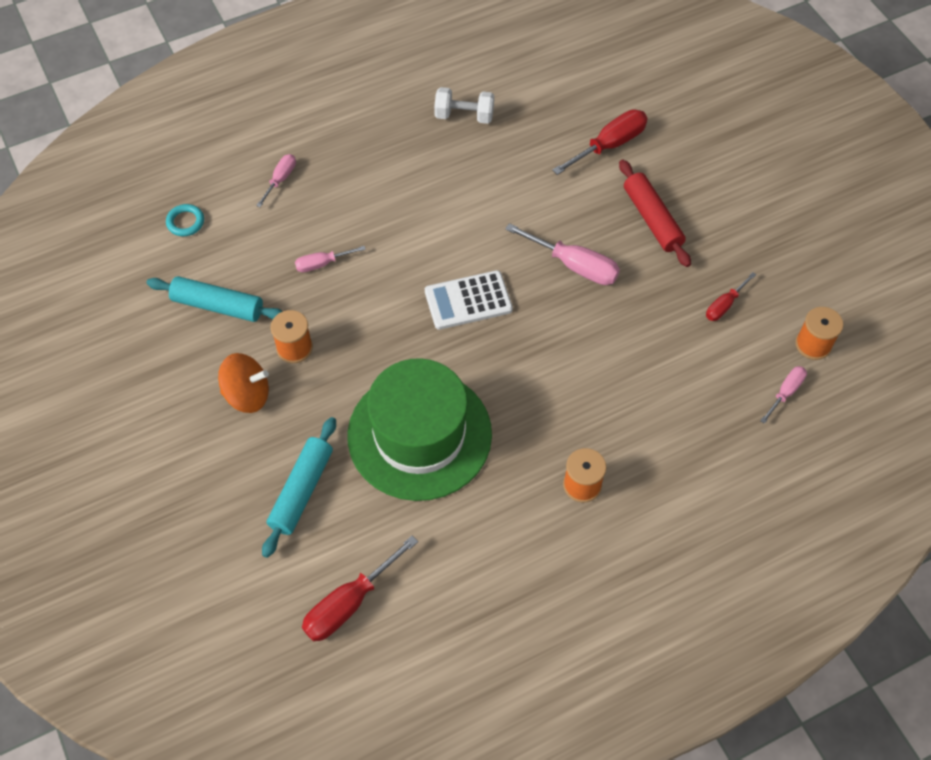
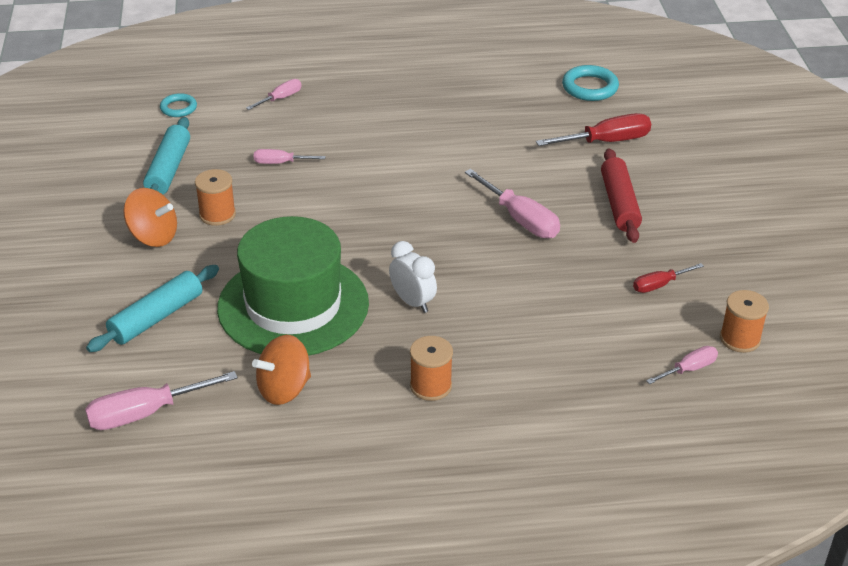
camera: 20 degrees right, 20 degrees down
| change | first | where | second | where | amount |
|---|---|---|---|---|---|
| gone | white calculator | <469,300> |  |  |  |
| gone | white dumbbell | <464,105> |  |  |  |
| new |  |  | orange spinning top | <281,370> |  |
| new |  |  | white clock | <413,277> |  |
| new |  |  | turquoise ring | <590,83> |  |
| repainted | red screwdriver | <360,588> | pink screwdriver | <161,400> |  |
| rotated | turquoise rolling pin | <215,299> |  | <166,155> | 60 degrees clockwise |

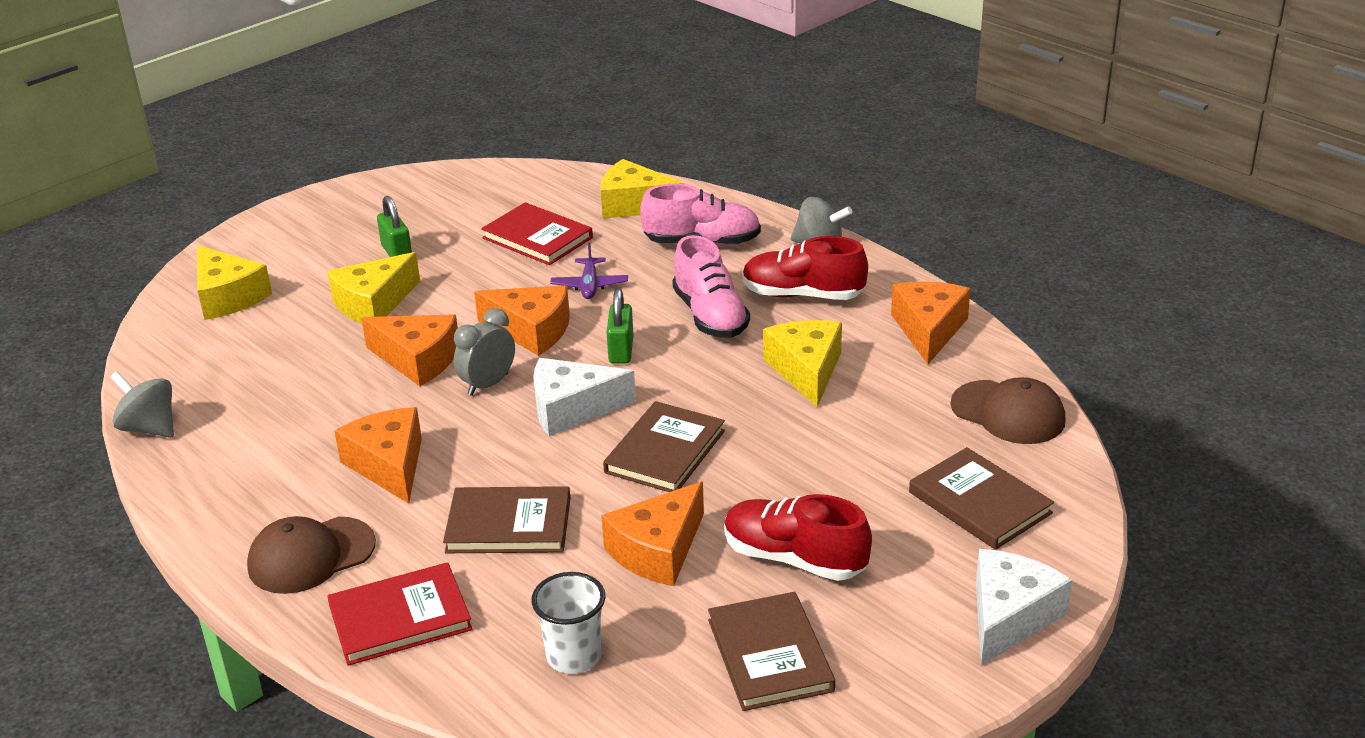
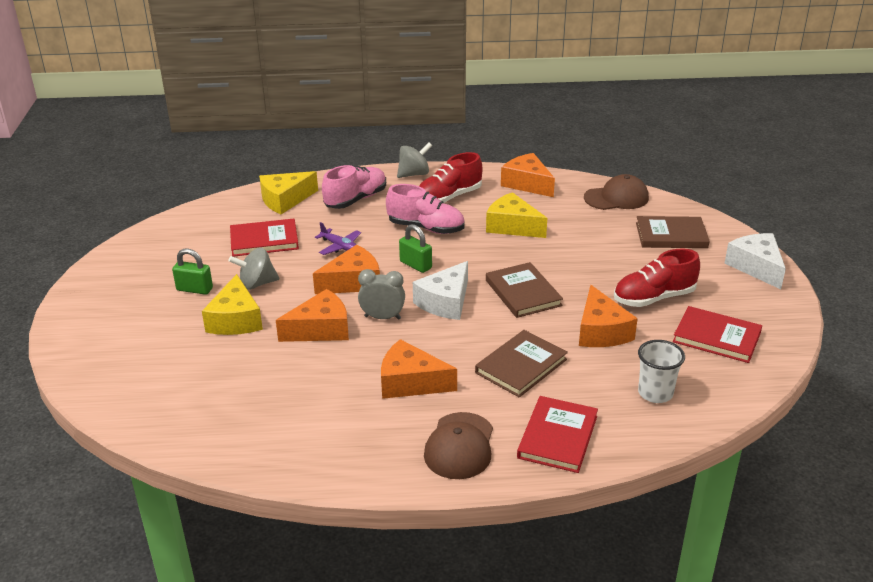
camera: 50 degrees left, 0 degrees up
| change | first | where | second | where | amount |
|---|---|---|---|---|---|
| gone | yellow cheese | <234,283> |  |  |  |
| shifted | grey spinning top | <142,404> |  | <253,269> |  |
| repainted | brown book | <771,651> | red book | <717,334> |  |
| rotated | grey clock | <484,352> |  | <381,294> | 105 degrees clockwise |

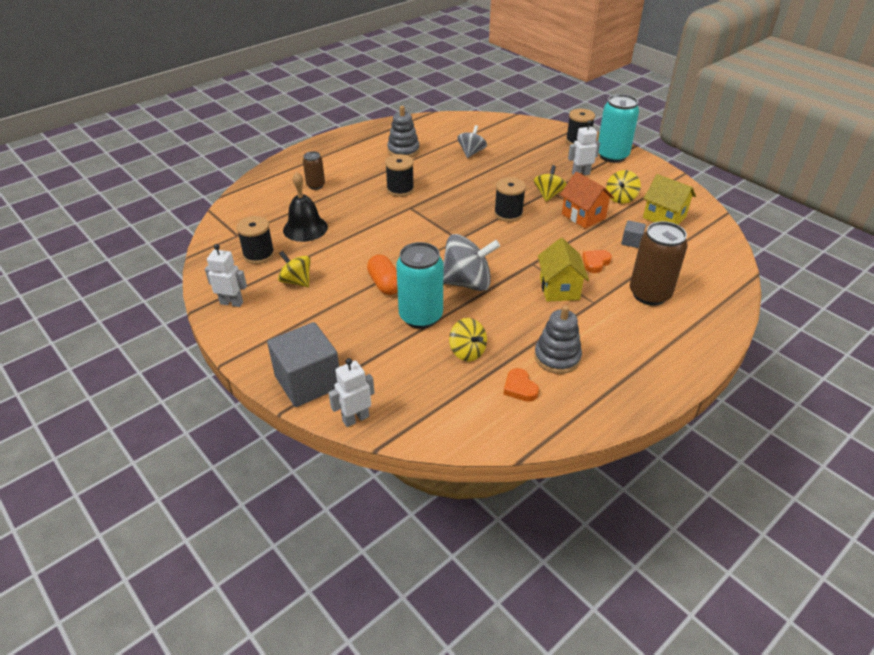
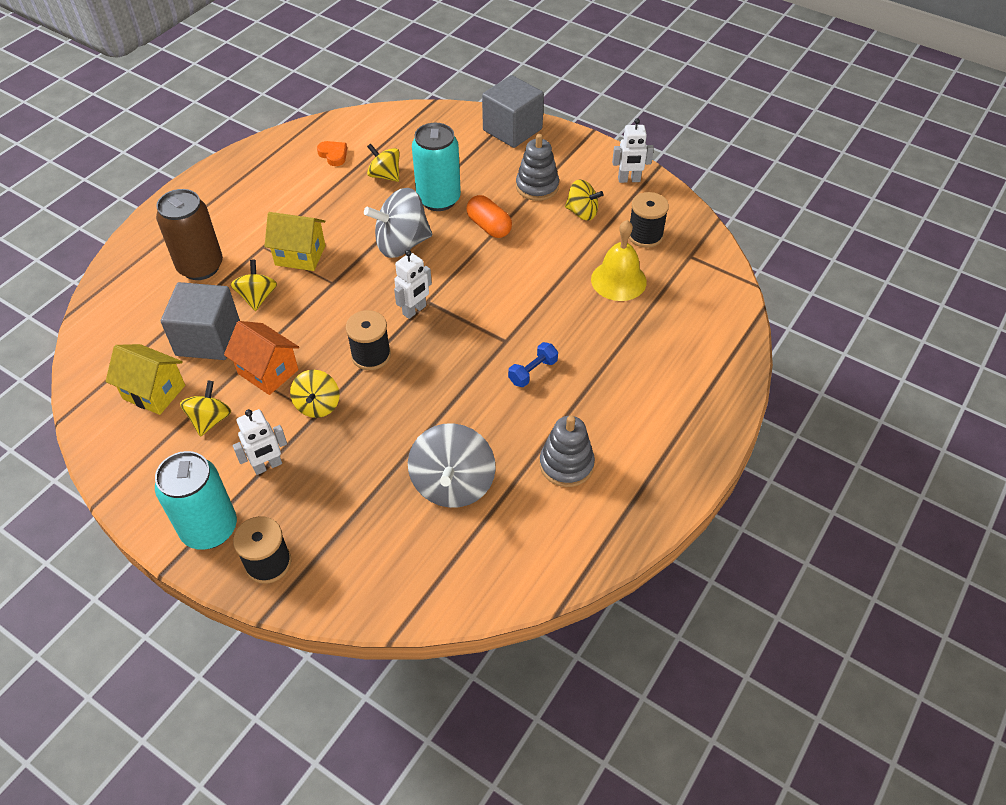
camera: 165 degrees right, 10 degrees up
| change | first | where | second | where | amount |
|---|---|---|---|---|---|
| gone | brown can | <314,170> |  |  |  |
| shifted | white robot | <351,392> |  | <413,284> |  |
| shifted | grey stacking toy | <558,339> |  | <537,167> |  |
| swapped | black spool | <399,175> | blue dumbbell | <533,364> |  |
| swapped | orange heart | <597,261> | yellow spinning top | <254,285> |  |
| repainted | black bell | <305,207> | yellow bell | <619,260> |  |
| rotated | yellow house | <563,269> |  | <295,241> | 60 degrees counterclockwise |
| scaled | grey spinning top | <472,141> |  | <452,465> | x1.66 |
| scaled | grey cube | <633,234> |  | <200,321> | x2.25 |

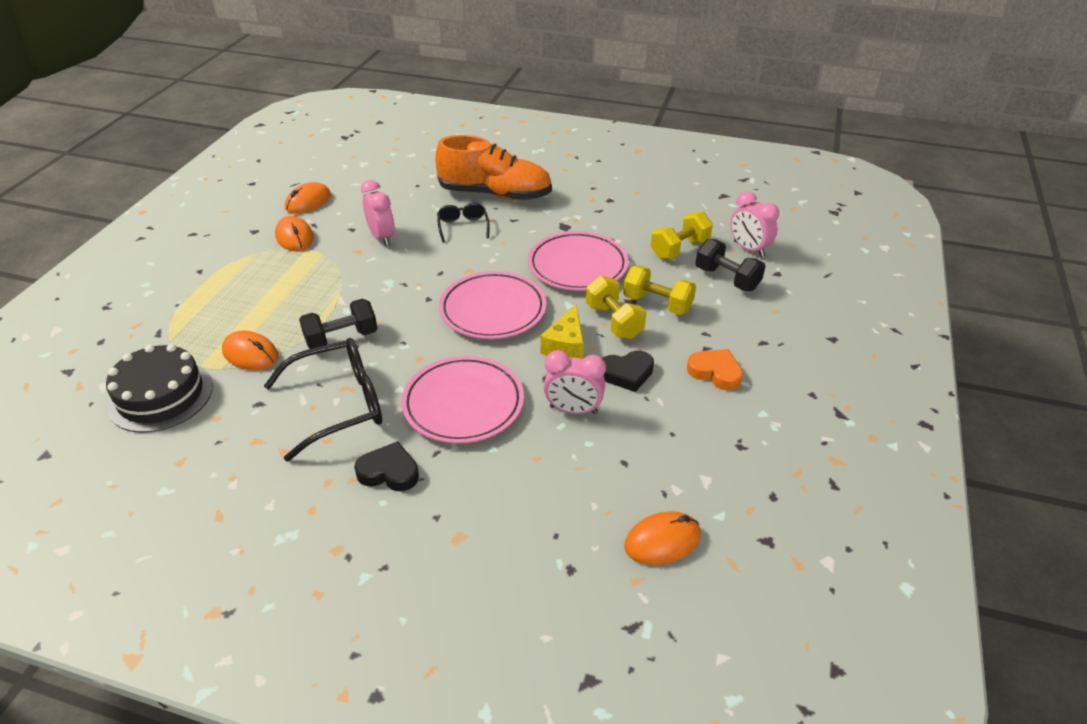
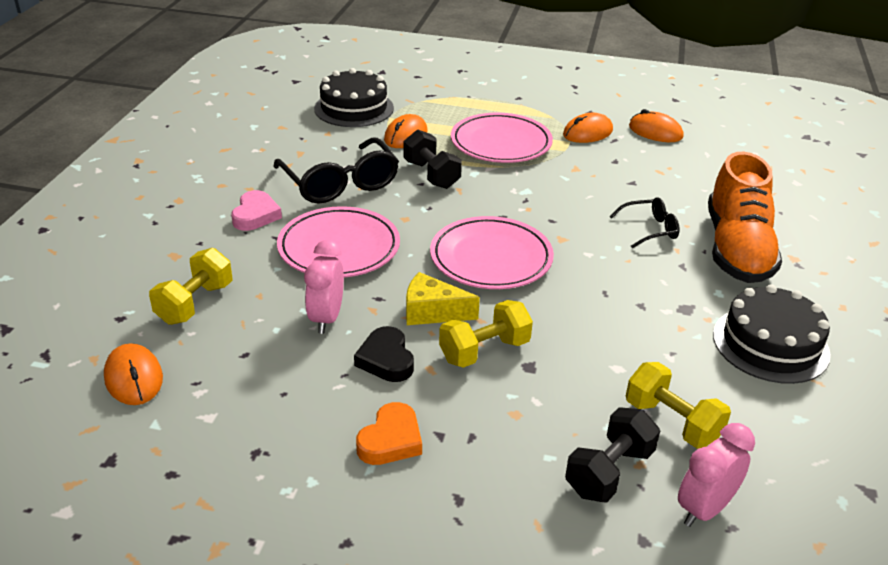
camera: 85 degrees right, 5 degrees down
| change | first | where | second | where | amount |
|---|---|---|---|---|---|
| gone | pink clock | <378,213> |  |  |  |
| new |  |  | black cake | <772,334> |  |
| shifted | pink plate | <578,261> |  | <502,138> |  |
| shifted | yellow dumbbell | <659,290> |  | <191,286> |  |
| repainted | black heart | <386,466> | pink heart | <256,210> |  |

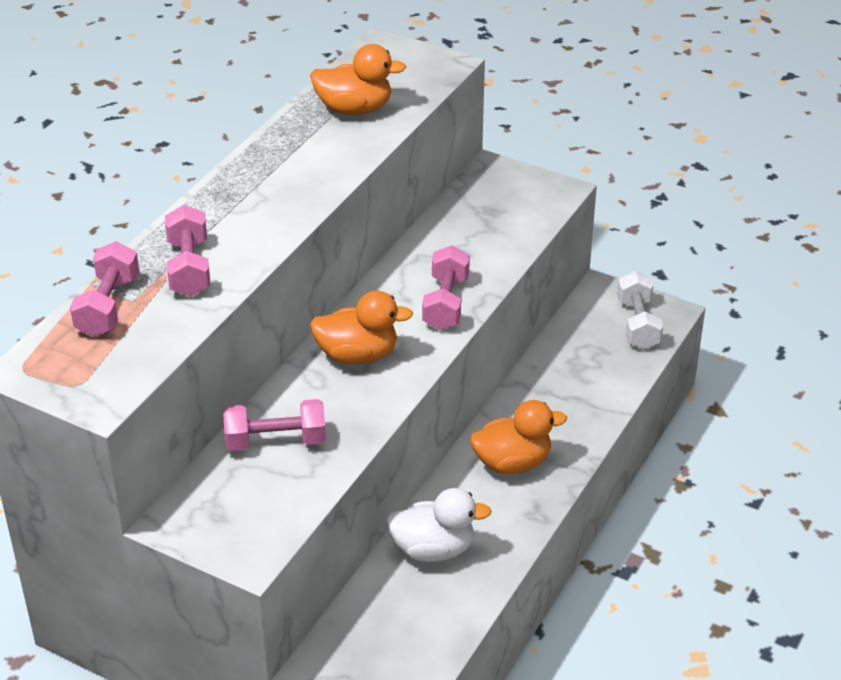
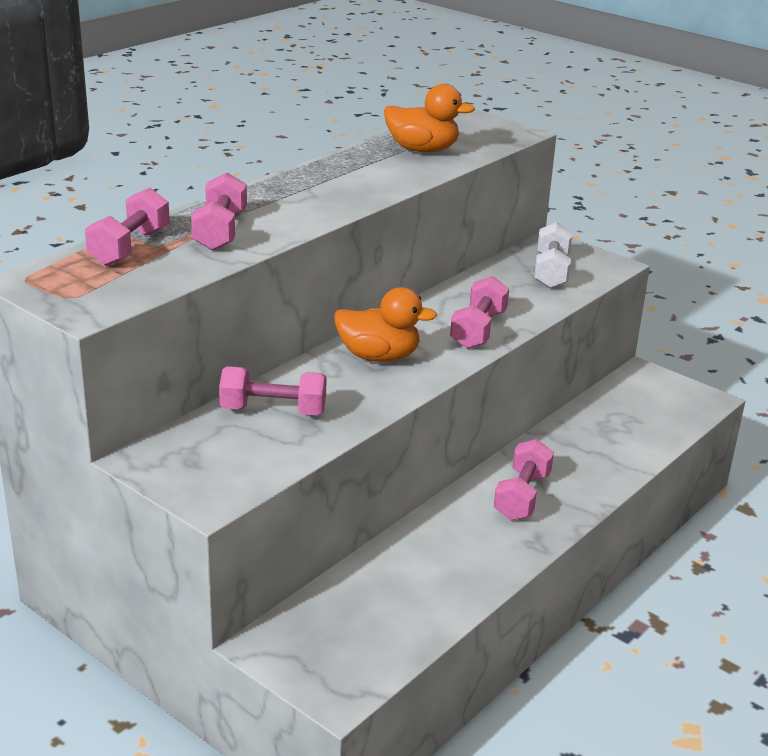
camera: 10 degrees right, 10 degrees down
| change | first | where | second | where | amount |
|---|---|---|---|---|---|
| gone | white duck | <439,525> |  |  |  |
| shifted | white dumbbell | <640,310> |  | <553,255> |  |
| swapped | orange duck | <518,437> | pink dumbbell | <524,480> |  |

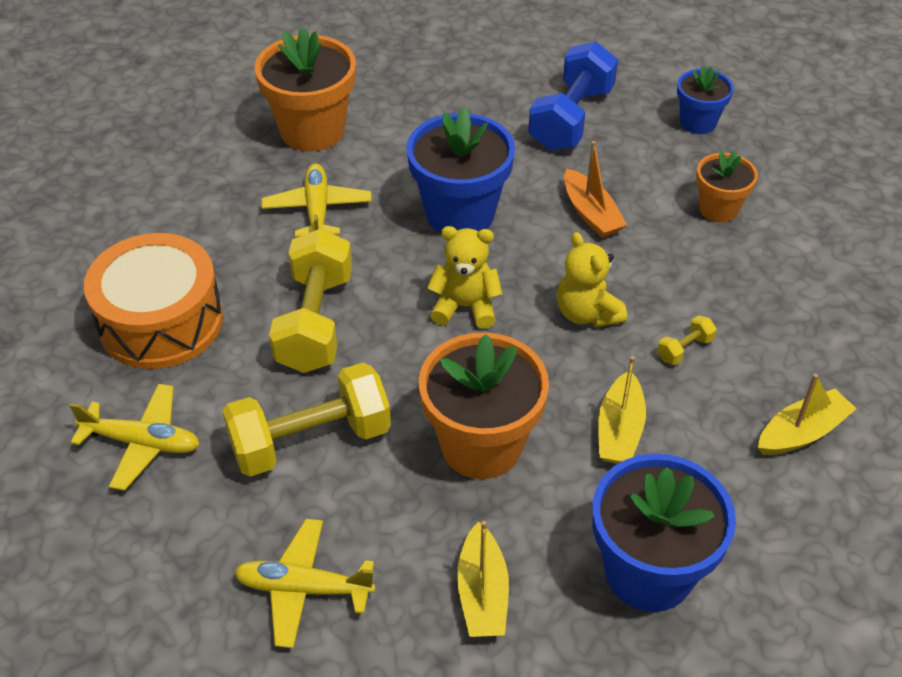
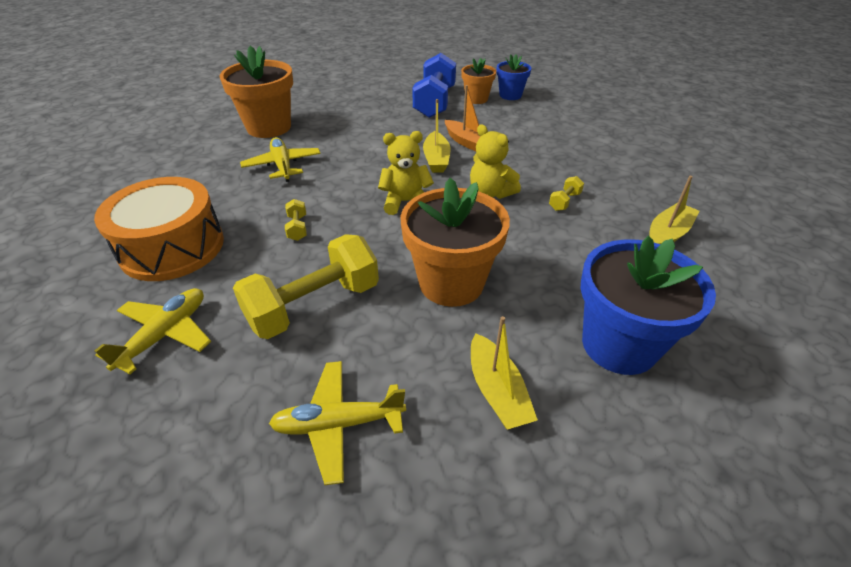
camera: 15 degrees left, 5 degrees down
| change | first | where | second | where | amount |
|---|---|---|---|---|---|
| gone | blue flower pot | <460,170> |  |  |  |
| shifted | yellow boat | <622,410> |  | <437,136> |  |
| shifted | orange flower pot | <727,186> |  | <478,81> |  |
| rotated | yellow plane | <134,437> |  | <152,331> | 60 degrees counterclockwise |
| scaled | yellow dumbbell | <310,300> |  | <296,220> | x0.42 |

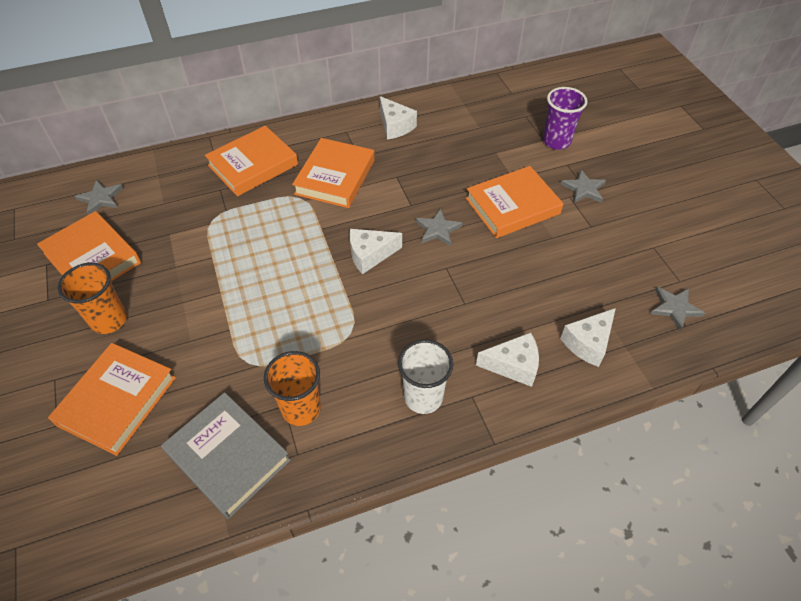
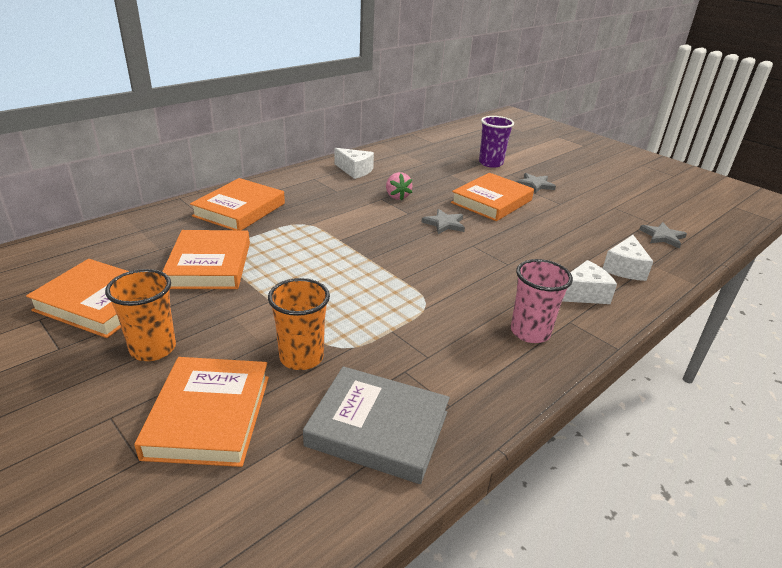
camera: 25 degrees left, 20 degrees down
| change | first | where | second | where | amount |
|---|---|---|---|---|---|
| gone | grey star | <99,197> |  |  |  |
| gone | white cheese | <375,251> |  |  |  |
| new |  |  | pink strawberry | <399,186> |  |
| shifted | orange cup | <292,388> |  | <299,324> |  |
| shifted | orange book | <333,173> |  | <206,259> |  |
| repainted | white cup | <425,376> | pink cup | <542,301> |  |

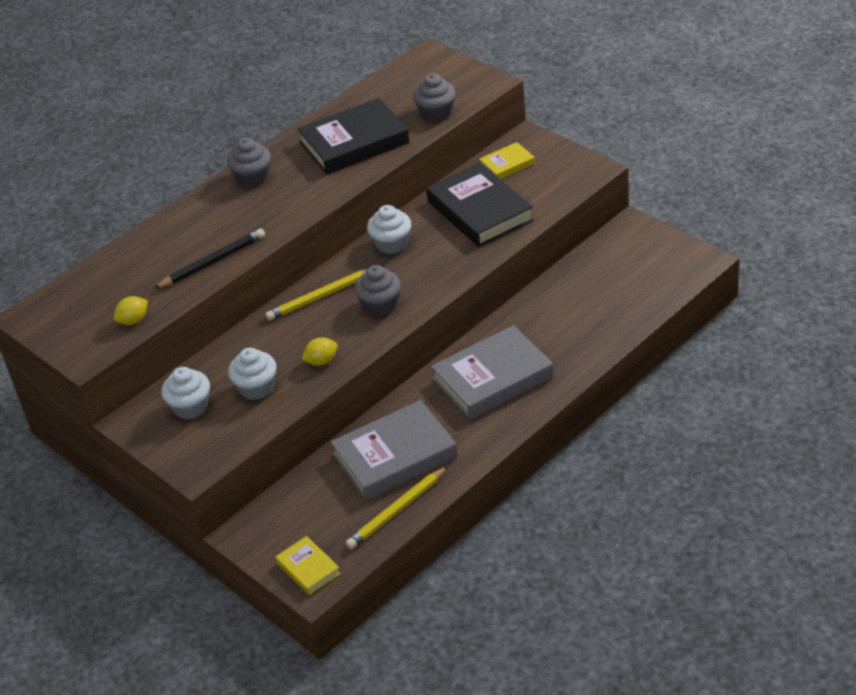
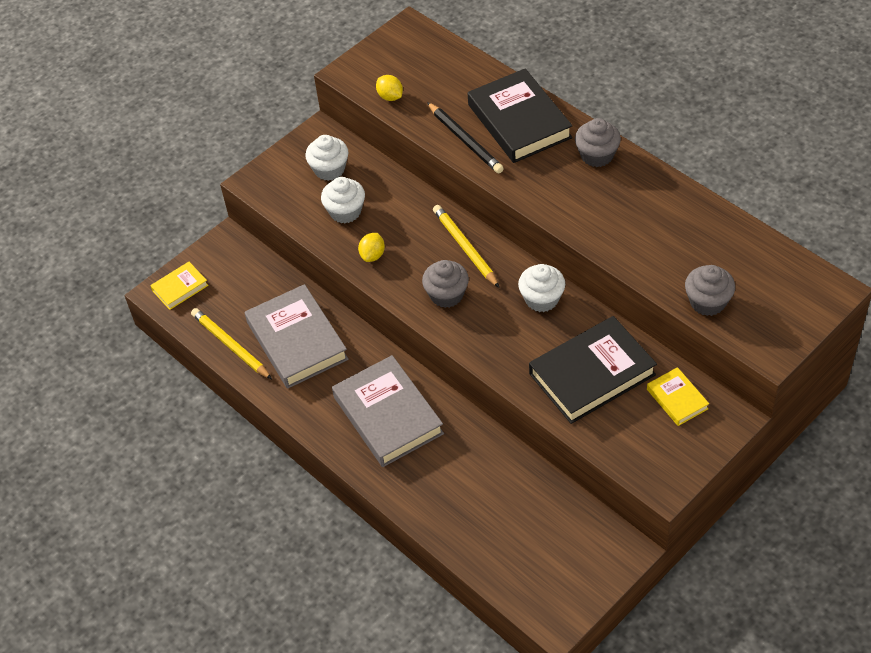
camera: 90 degrees right, 10 degrees up
| change | first | where | second | where | amount |
|---|---|---|---|---|---|
| shifted | black book | <353,136> |  | <520,115> |  |
| rotated | yellow lemon | <319,351> |  | <371,247> | 45 degrees clockwise |

